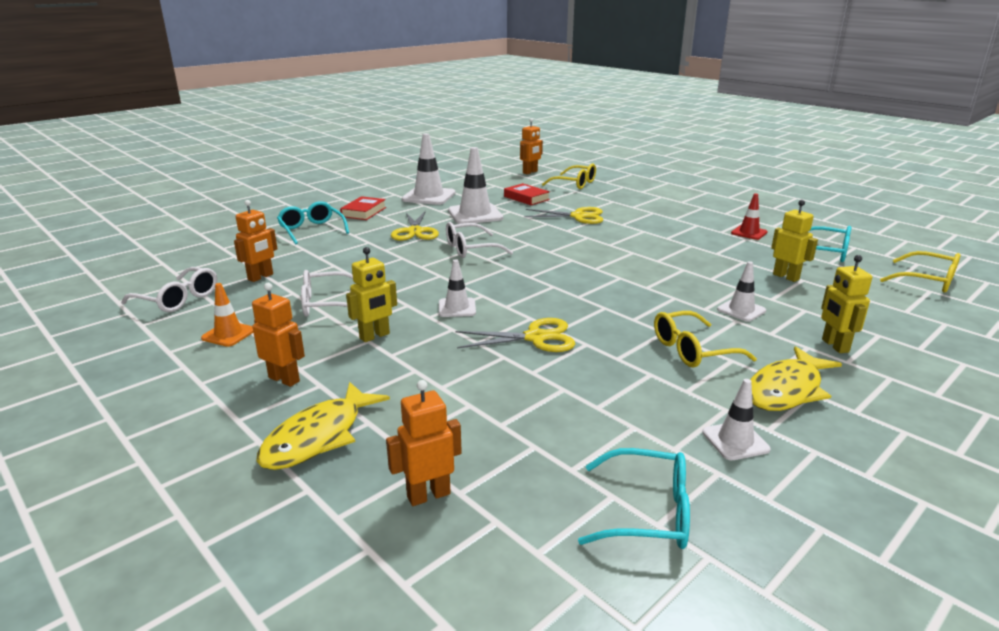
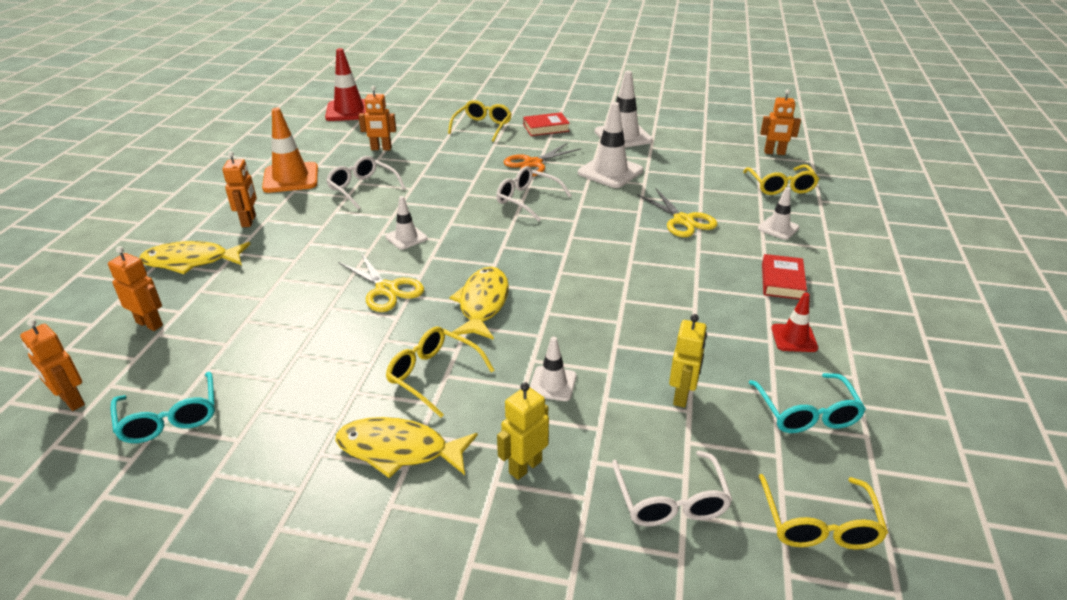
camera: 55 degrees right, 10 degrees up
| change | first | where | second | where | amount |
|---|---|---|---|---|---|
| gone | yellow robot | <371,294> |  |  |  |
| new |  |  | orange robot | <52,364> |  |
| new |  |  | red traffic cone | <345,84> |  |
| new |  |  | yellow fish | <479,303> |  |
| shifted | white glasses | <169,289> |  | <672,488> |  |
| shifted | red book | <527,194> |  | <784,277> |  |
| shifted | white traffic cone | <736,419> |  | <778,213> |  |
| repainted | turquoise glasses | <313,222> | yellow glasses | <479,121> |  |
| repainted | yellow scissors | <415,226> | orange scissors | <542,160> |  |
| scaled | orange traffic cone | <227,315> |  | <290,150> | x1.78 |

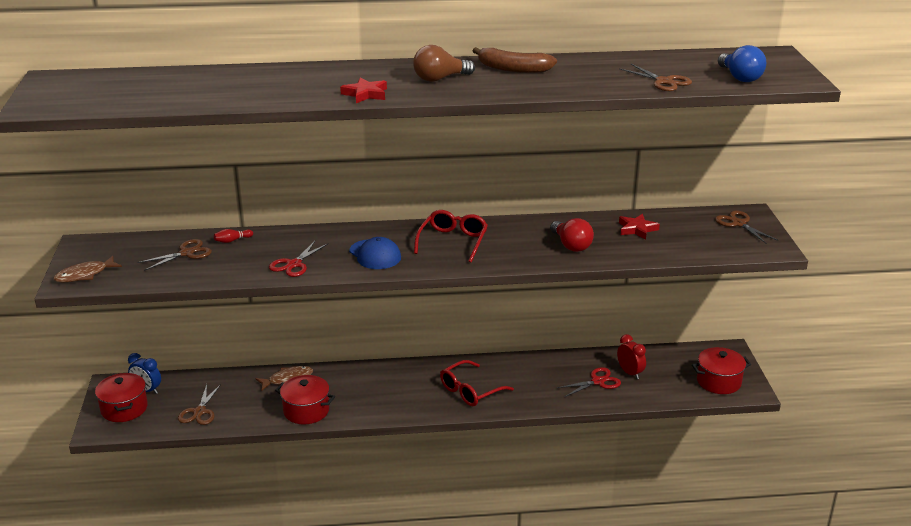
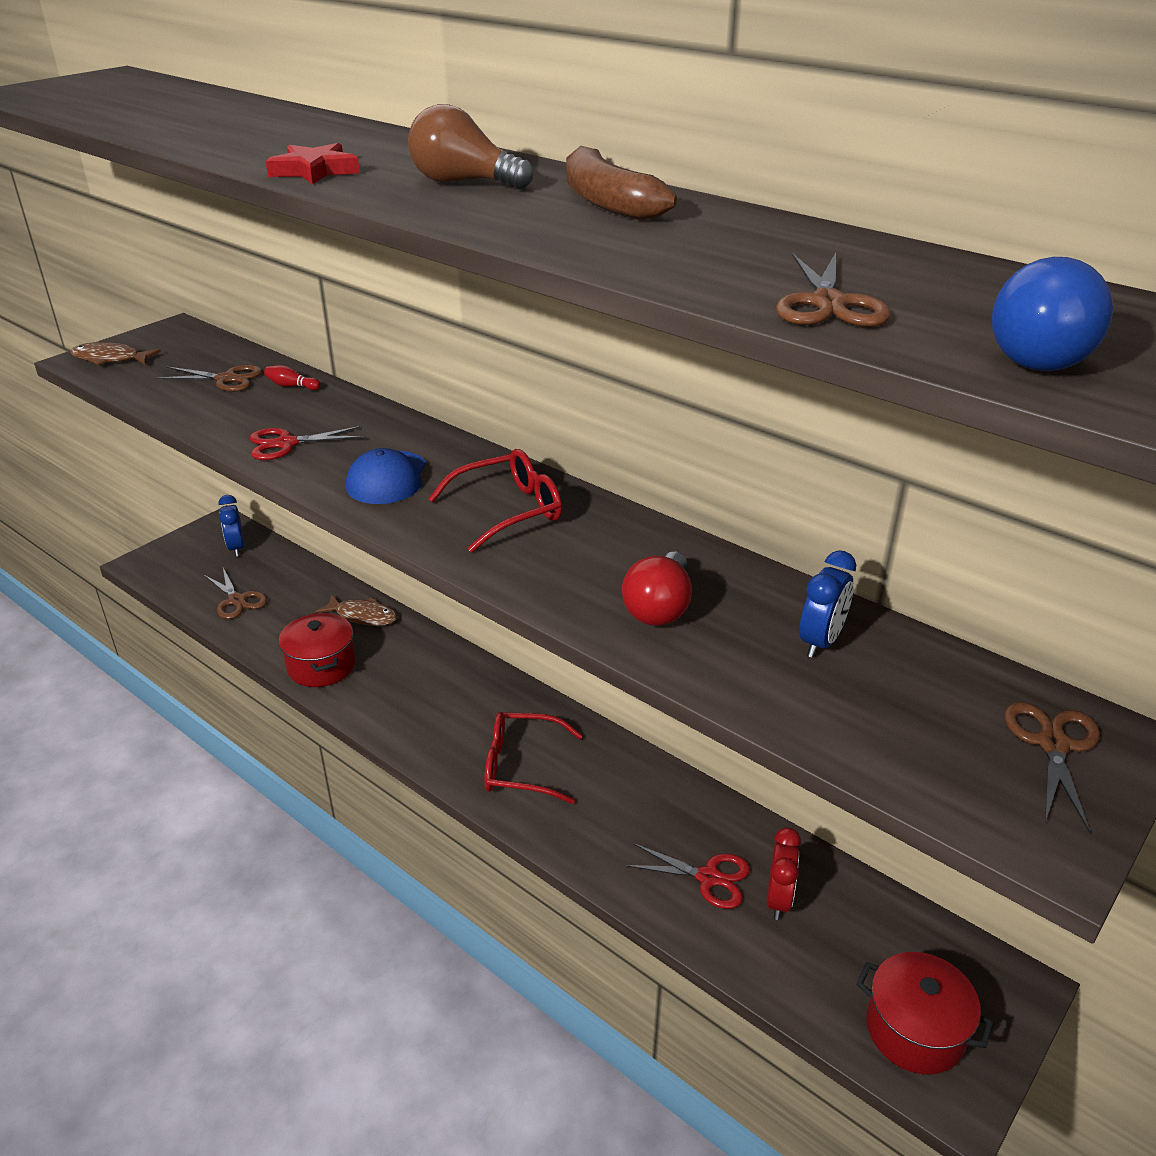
camera: 45 degrees right, 5 degrees up
| change | first | where | second | where | amount |
|---|---|---|---|---|---|
| gone | red pot | <121,397> |  |  |  |
| swapped | red star | <639,227> | blue clock | <828,604> |  |
| rotated | brown scissors | <199,404> |  | <235,593> | 90 degrees counterclockwise |

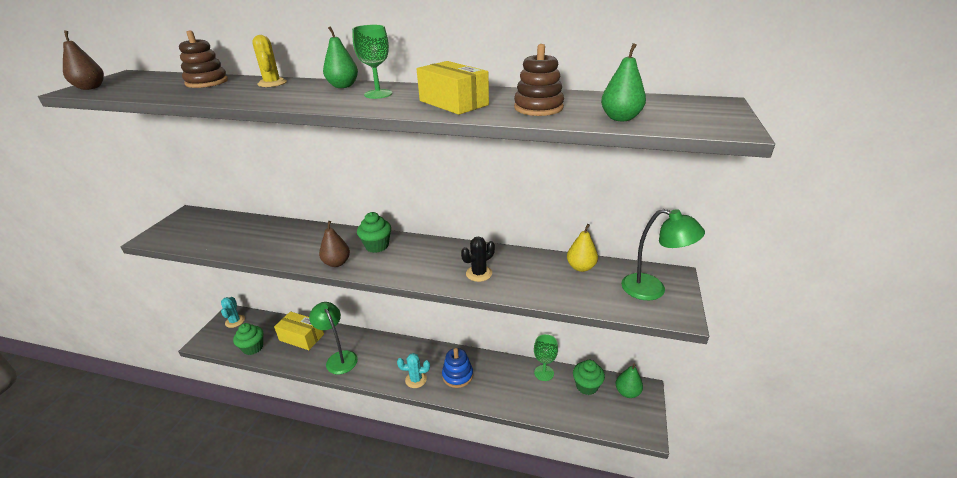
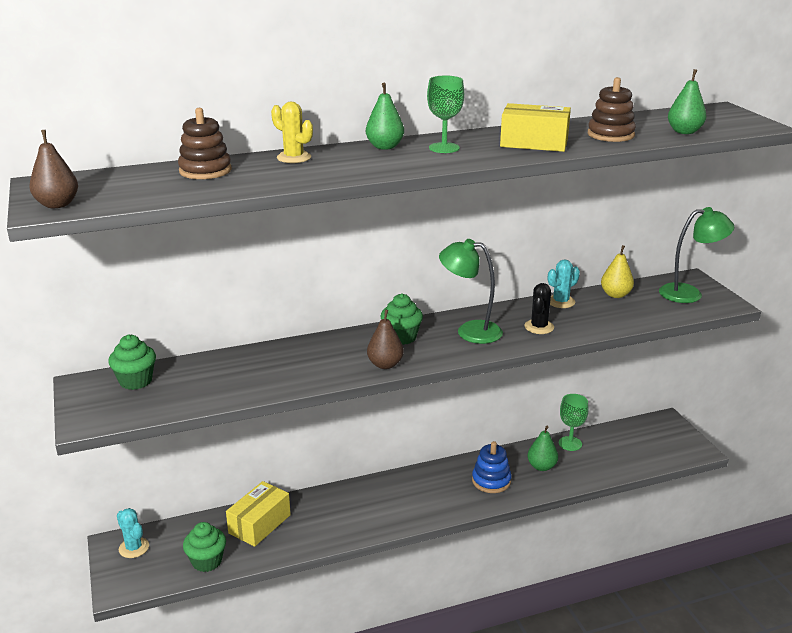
camera: 35 degrees left, 5 degrees down
| change | first | where | second | where | amount |
|---|---|---|---|---|---|
| shifted | green lamp | <333,338> |  | <471,291> |  |
| shifted | turquoise cactus | <413,370> |  | <564,284> |  |
| shifted | green cupcake | <589,377> |  | <132,362> |  |
| shifted | green pear | <629,381> |  | <542,448> |  |
| rotated | yellow box | <299,330> |  | <258,514> | 45 degrees counterclockwise |

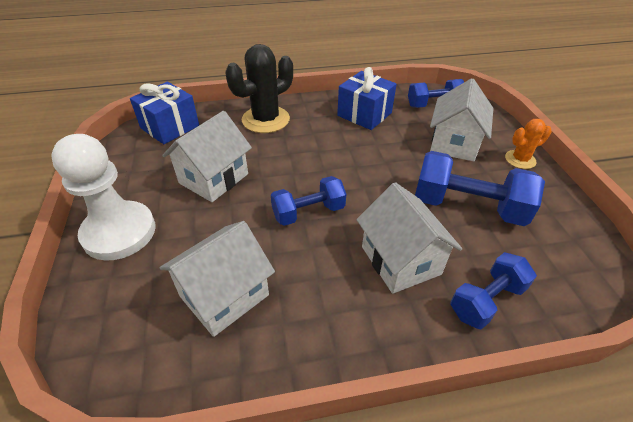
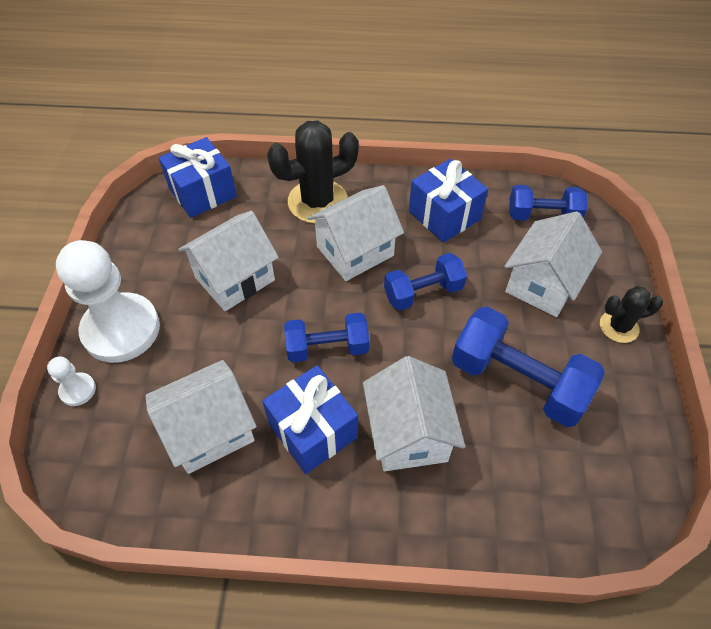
camera: 15 degrees right, 10 degrees up
| change | first | where | second | where | amount |
|---|---|---|---|---|---|
| new |  |  | white pawn | <71,381> |  |
| new |  |  | blue gift | <310,419> |  |
| new |  |  | white house | <355,233> |  |
| shifted | blue dumbbell | <494,291> |  | <425,282> |  |
| repainted | orange cactus | <528,144> | black cactus | <631,314> |  |

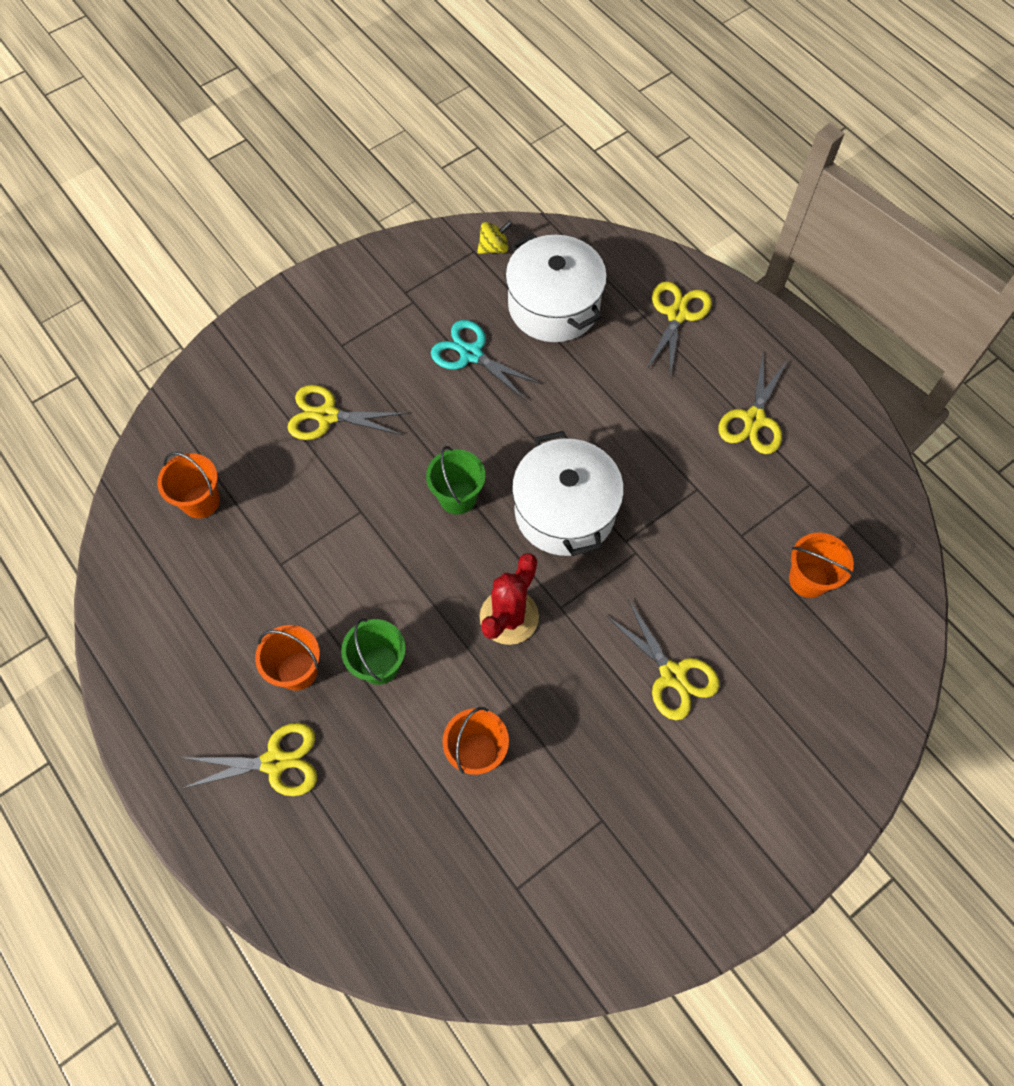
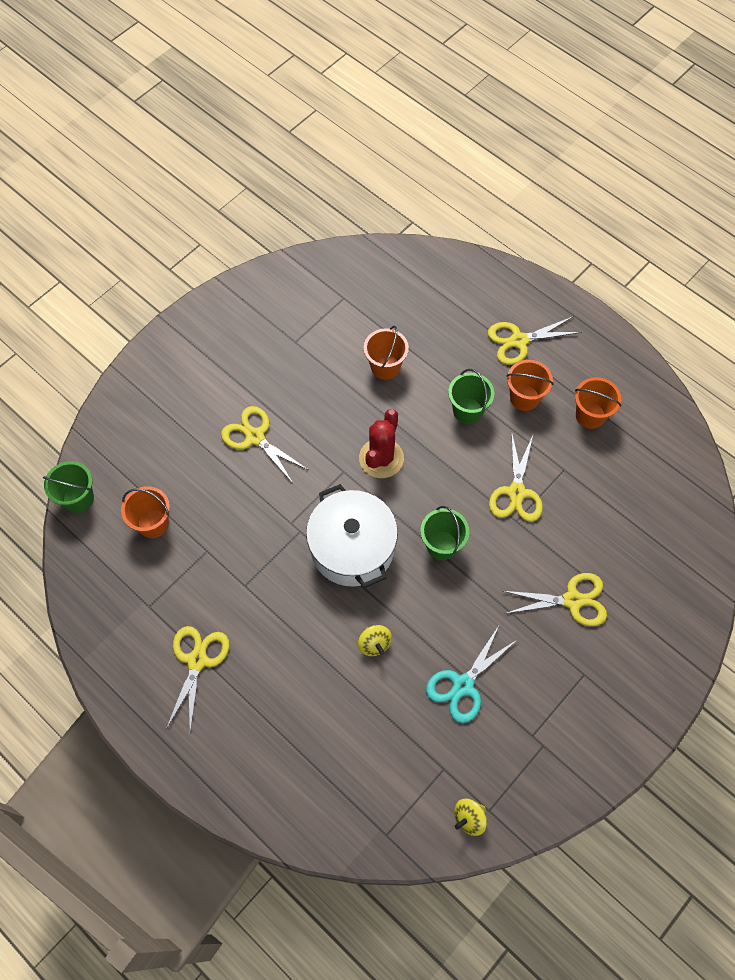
camera: 170 degrees right, 0 degrees up
| change | first | where | second | where | amount |
|---|---|---|---|---|---|
| gone | white pot | <556,287> |  |  |  |
| new |  |  | green bucket | <68,487> |  |
| new |  |  | yellow spinning top | <375,640> |  |
| shifted | orange bucket | <188,485> |  | <598,403> |  |
| shifted | yellow scissors | <679,329> |  | <516,478> |  |
| rotated | turquoise scissors | <486,360> |  | <472,674> | 105 degrees clockwise |

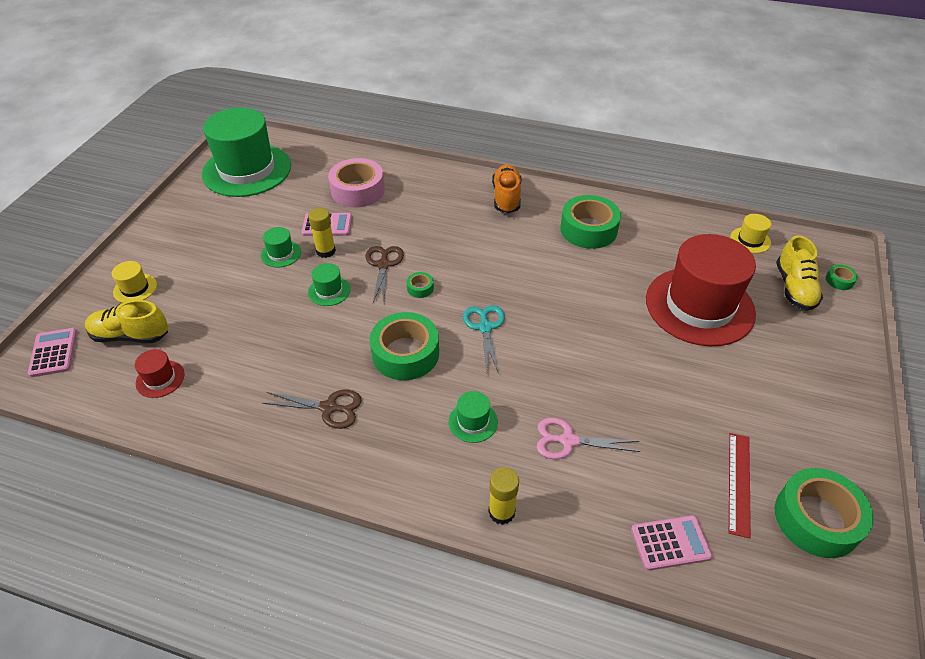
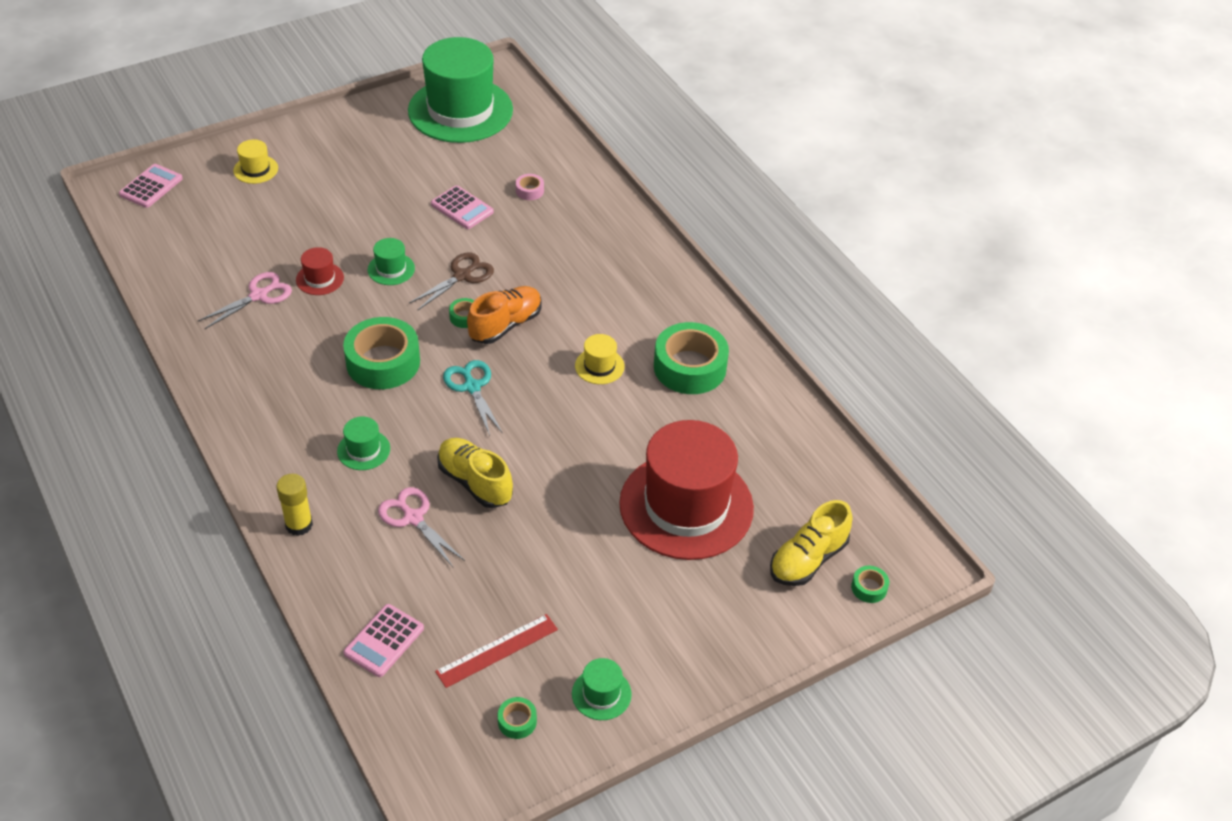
camera: 40 degrees right, 0 degrees up
| change | first | where | second | where | amount |
|---|---|---|---|---|---|
| gone | brown scissors | <312,409> |  |  |  |
| gone | yellow glue stick | <322,233> |  |  |  |
| new |  |  | pink scissors | <245,300> |  |
| shifted | yellow shoe | <126,321> |  | <475,473> |  |
| shifted | red hat | <160,373> |  | <320,271> |  |
| shifted | green hat | <281,247> |  | <602,689> |  |
| shifted | orange shoe | <506,188> |  | <504,315> |  |
| shifted | yellow hat | <750,233> |  | <600,359> |  |
| rotated | turquoise scissors | <484,339> |  | <473,398> | 60 degrees counterclockwise |
| rotated | pink calculator | <671,543> |  | <383,640> | 90 degrees clockwise |
| scaled | pink tape | <356,183> |  | <530,187> | x0.43 |
| scaled | green tape | <824,513> |  | <517,718> | x0.43 |

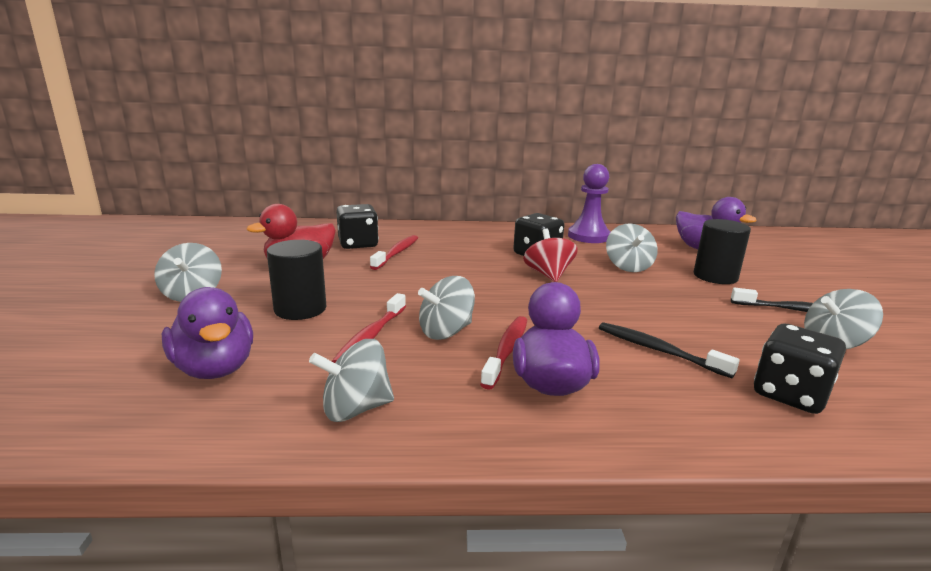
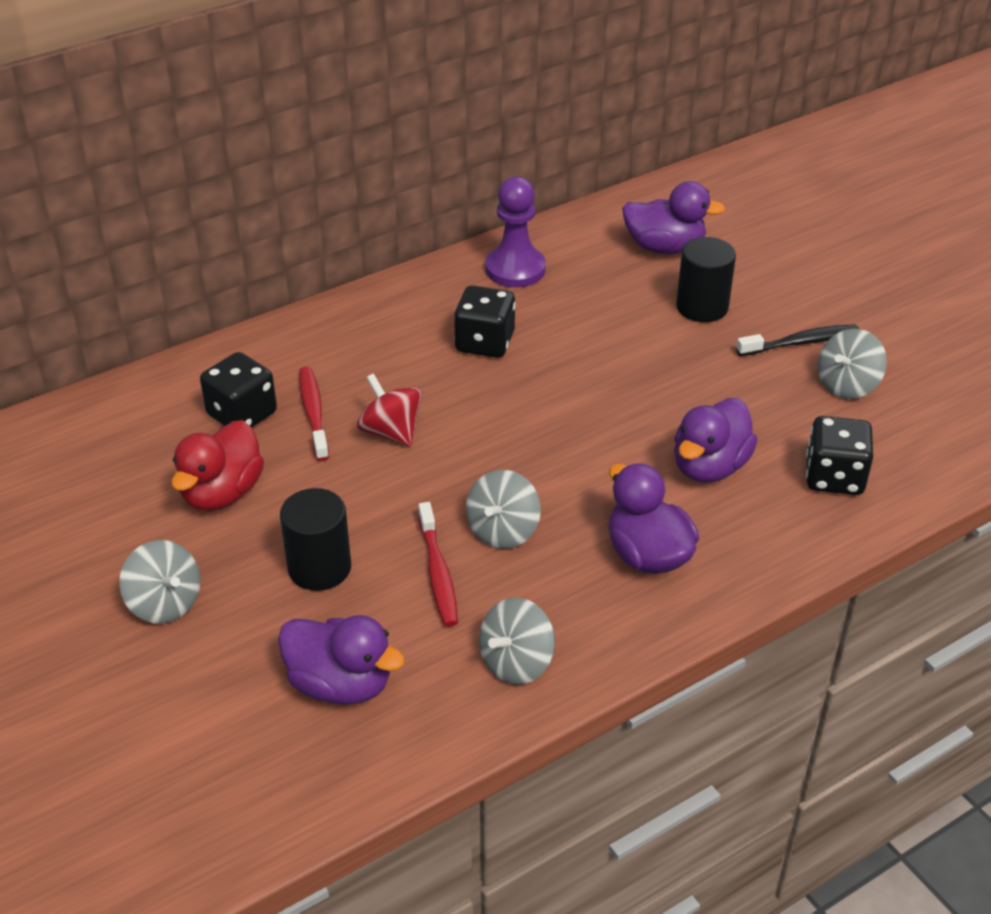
camera: 30 degrees left, 20 degrees up
| change | first | where | second | where | amount |
|---|---|---|---|---|---|
| gone | red toothbrush | <503,353> |  |  |  |
| gone | grey spinning top | <632,248> |  |  |  |
| shifted | red spinning top | <550,255> |  | <389,410> |  |
| swapped | black toothbrush | <669,350> | purple duck | <716,440> |  |

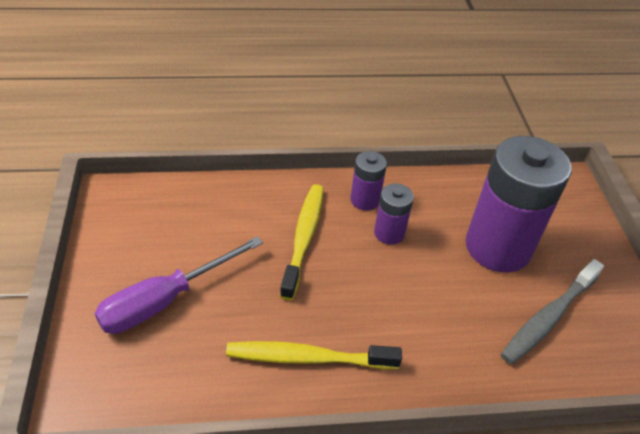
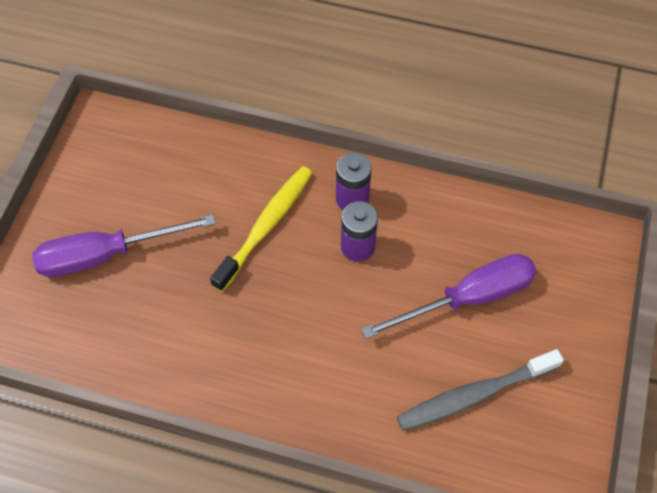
camera: 25 degrees right, 15 degrees up
| change | first | where | second | where | amount |
|---|---|---|---|---|---|
| gone | yellow toothbrush | <314,355> |  |  |  |
| swapped | purple battery | <518,204> | purple screwdriver | <449,296> |  |

